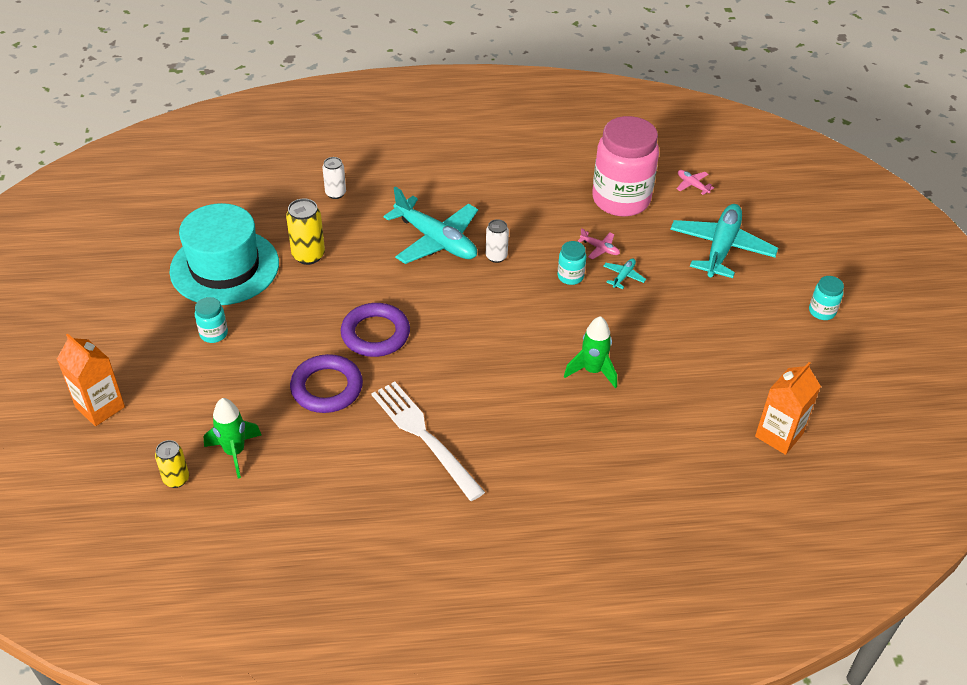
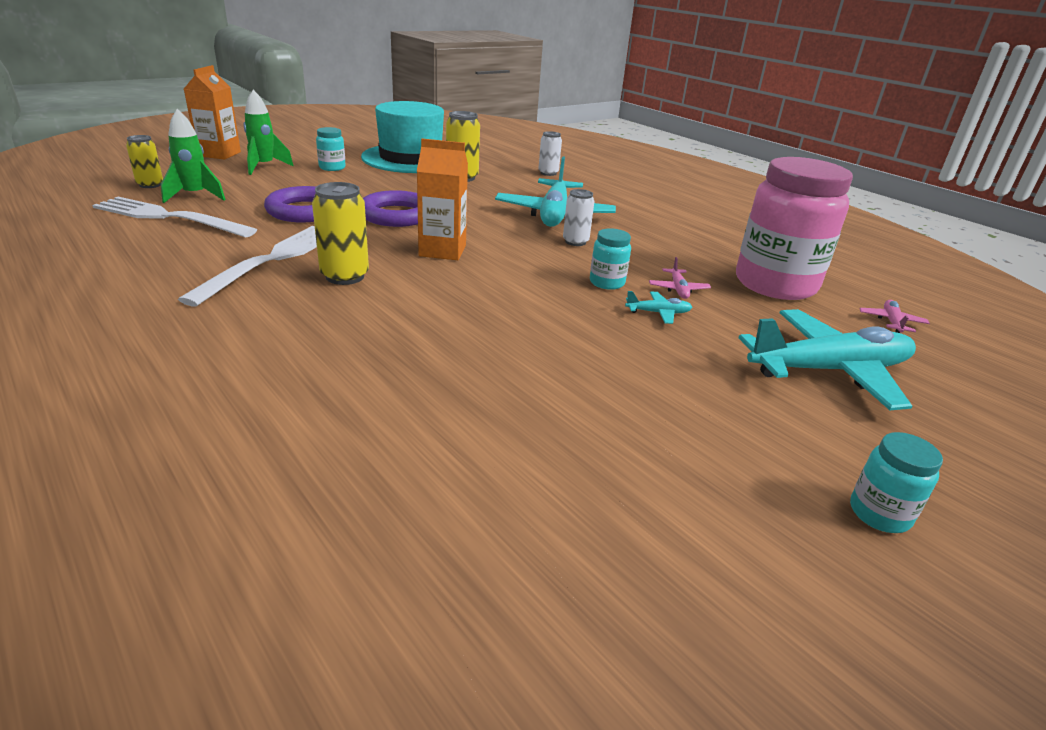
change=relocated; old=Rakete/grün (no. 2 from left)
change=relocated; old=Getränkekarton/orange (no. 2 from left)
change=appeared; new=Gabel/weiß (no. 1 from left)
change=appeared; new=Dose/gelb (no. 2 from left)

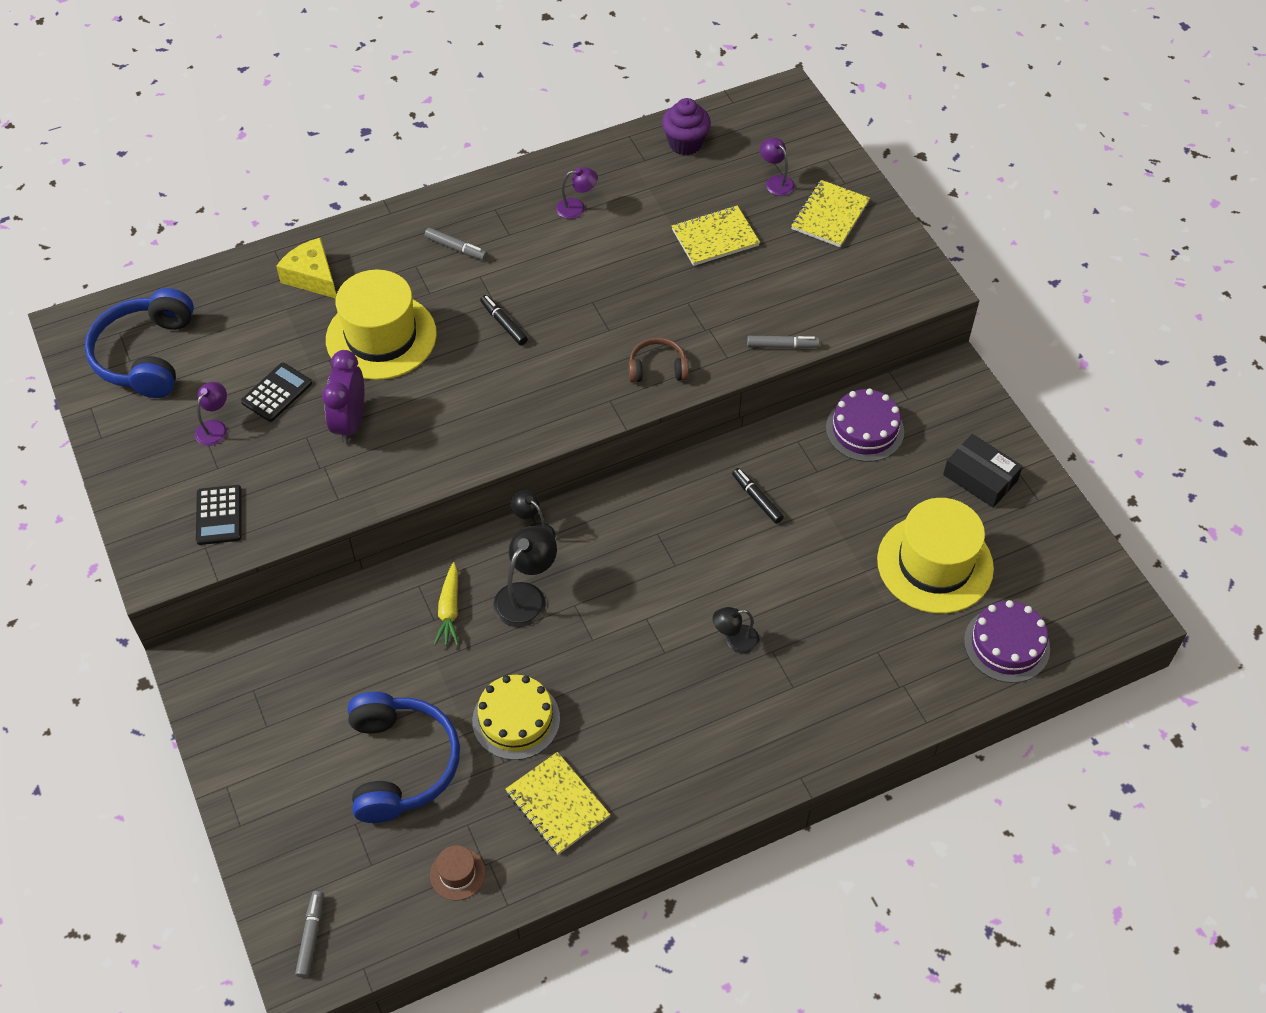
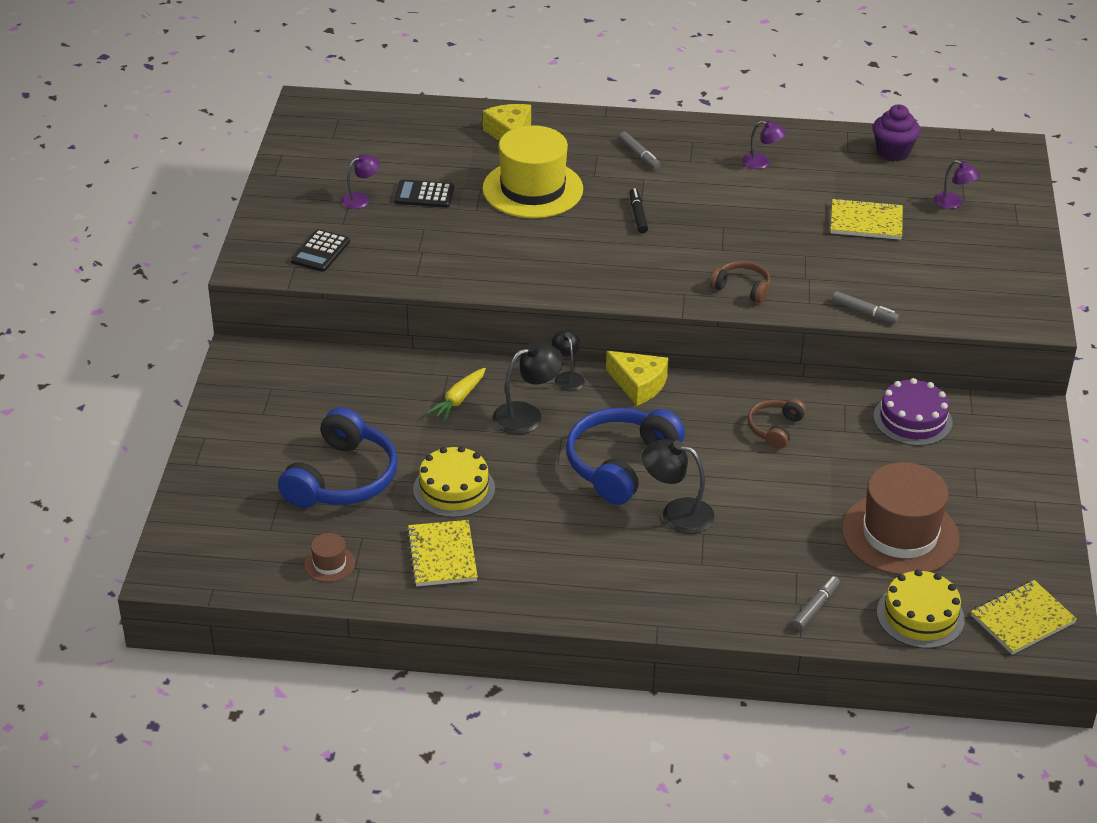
change=relocated; old=Kopfhörer/blau (no. 1 from left in the first image); new=Kopfhörer/blau (no. 2 from left)
change=spun; old=Taschenrechner/schwarz (no. 2 from left); degrees=-150
change=relocated; old=Filzstift/grau (no. 1 from left in the first image); new=Filzstift/grau (no. 2 from left)
change=missing; old=Wecker/lila
change=size; old=Lampe/schwarz (no. 3 from left); factor=1.6
change=exchanged; old=Filzstift/schwarz (no. 2 from left); new=Kopfhörer/braun (no. 2 from left)
change=spun; old=Lampe/lila (no. 3 from left); degrees=135
change=relocated; old=Notizbuch/gelb (no. 3 from left)
change=colour; old=Hut/gelb (no. 2 from left); new=Hut/braun (no. 2 from left)
change=missing; old=Schachtel/schwarz
change=colour; old=Kuchen/lila (no. 2 from left); new=Kuchen/gelb (no. 2 from left)
change=appeared; new=Käse/gelb (no. 2 from left)

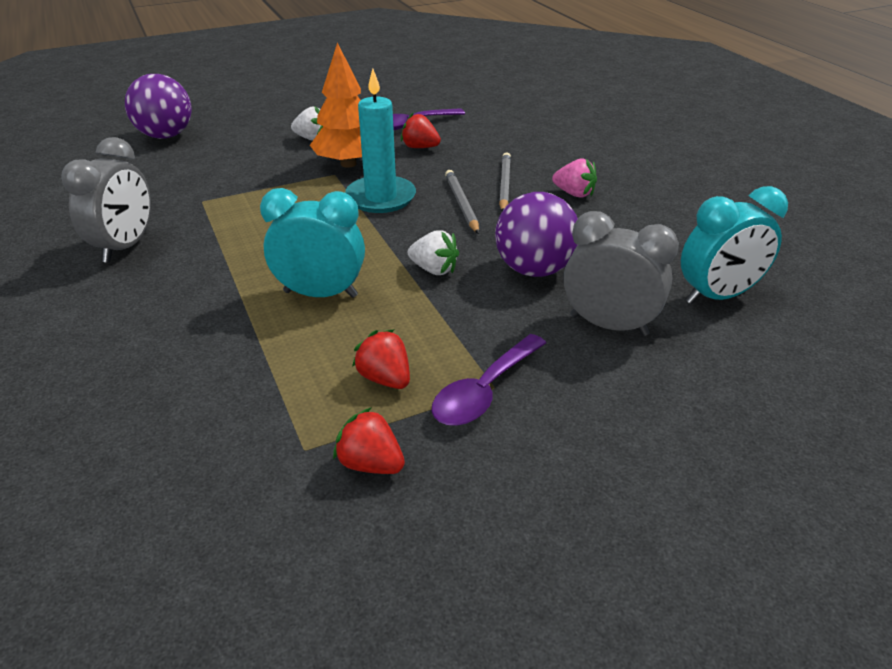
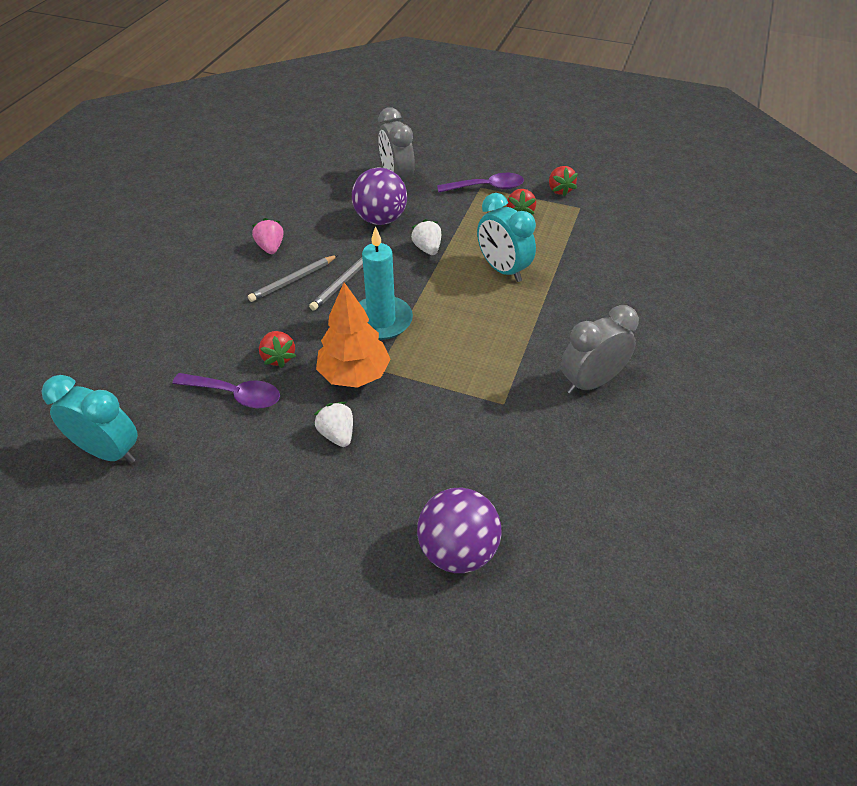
change=relocated; old=Wecker/türkis (no. 2 from left in the first image); new=Wecker/türkis (no. 1 from left)

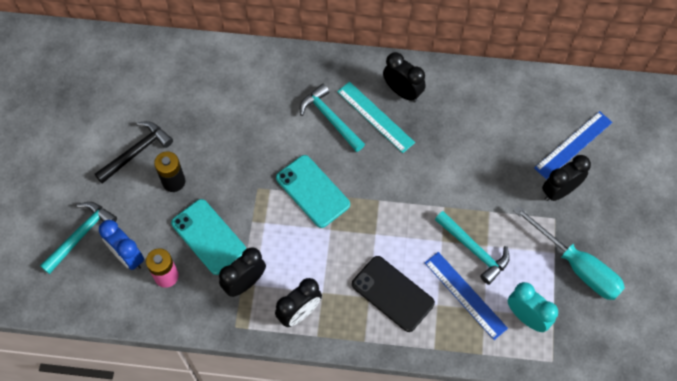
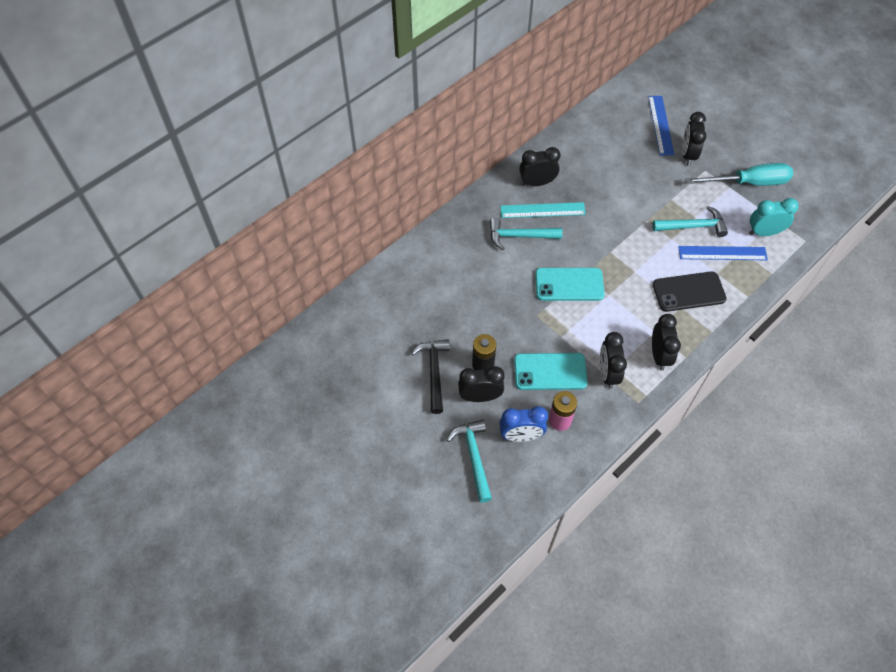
change=appeared; new=Wecker/schwarz (no. 1 from left)

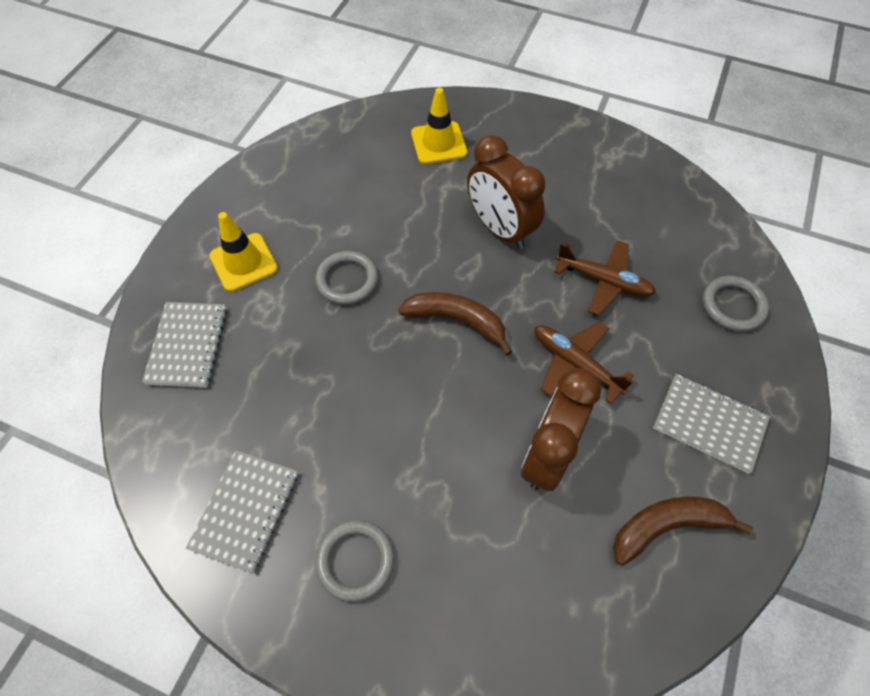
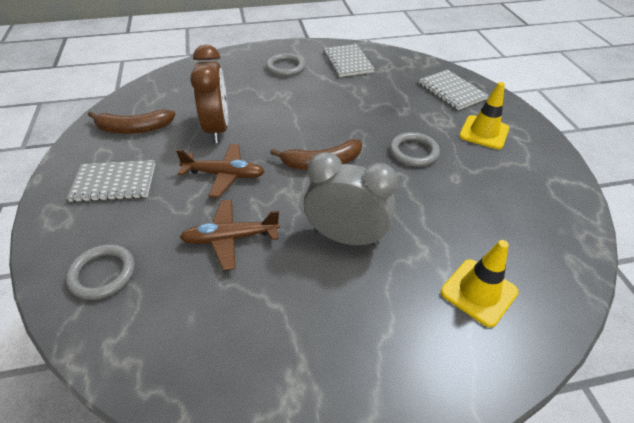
change=colour; old=Wecker/braun (no. 1 from left); new=Wecker/grau
change=spun; old=Banane/braun (no. 2 from left in the first image); degrees=45

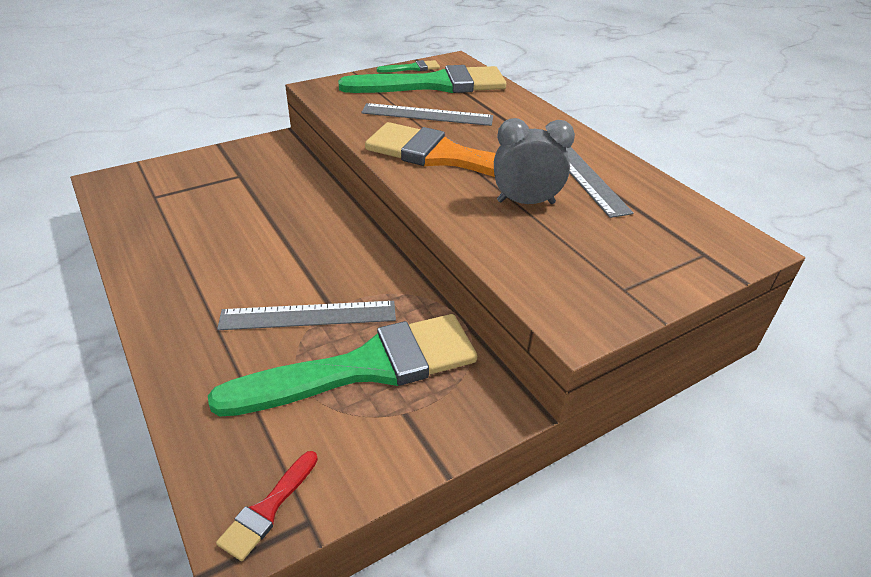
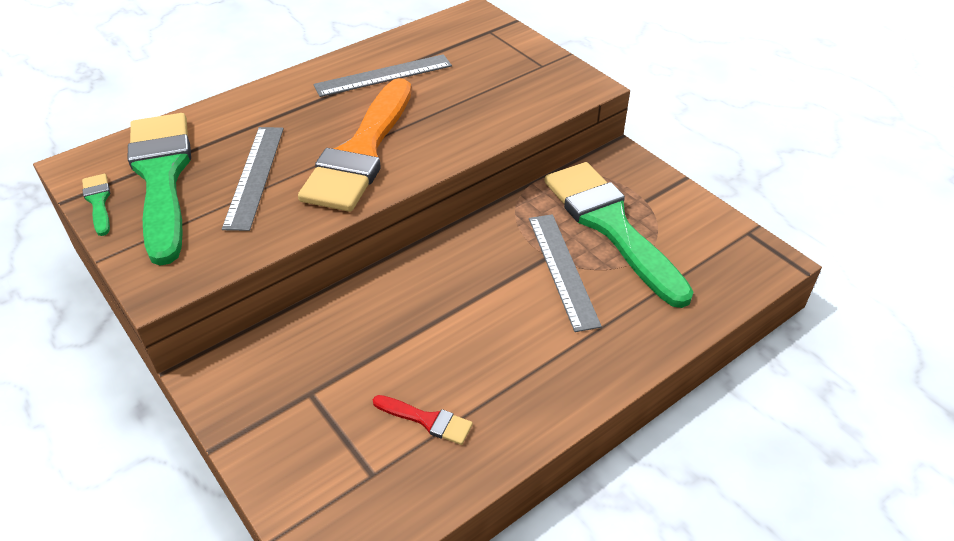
change=relocated; old=Pinsel/rot
change=missing; old=Wecker/grau

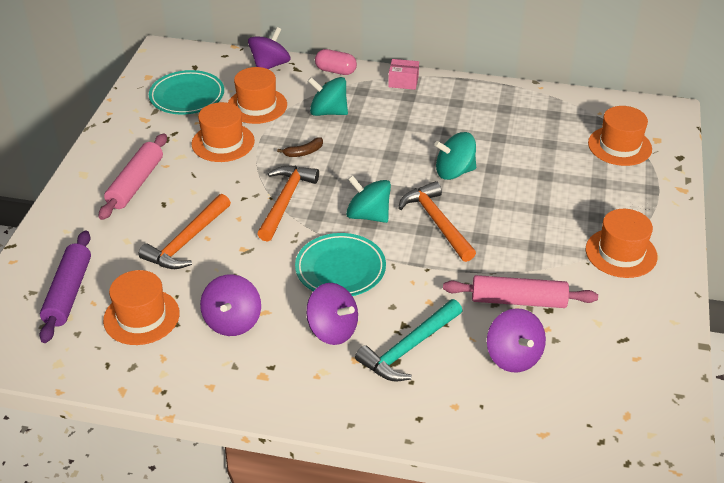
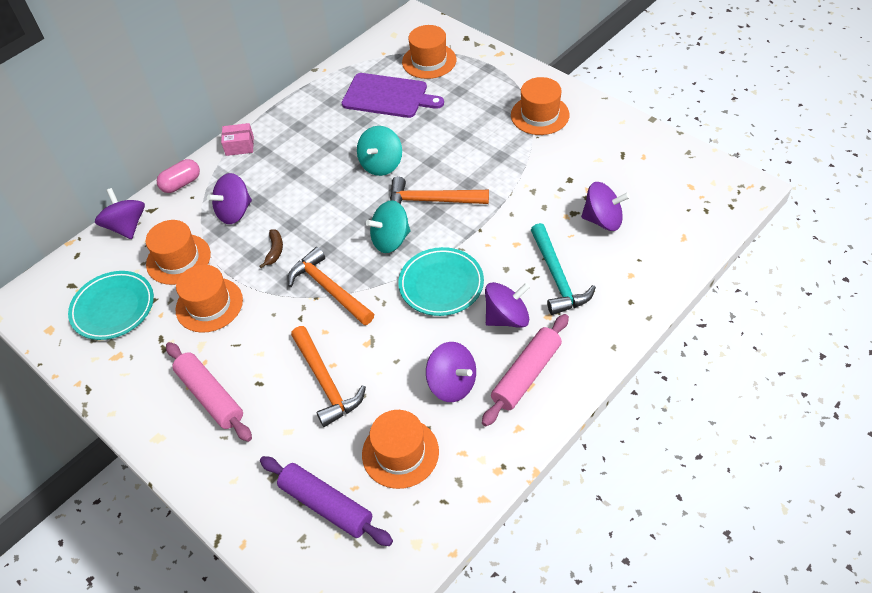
change=colour; old=Kreisel/türkis (no. 1 from left); new=Kreisel/lila (no. 2 from left)
change=spun; old=Schachtel/rosa; degrees=45
change=relocated; old=Nudelholz/rosa (no. 2 from left)
change=appeared; new=Schneidebrett/lila

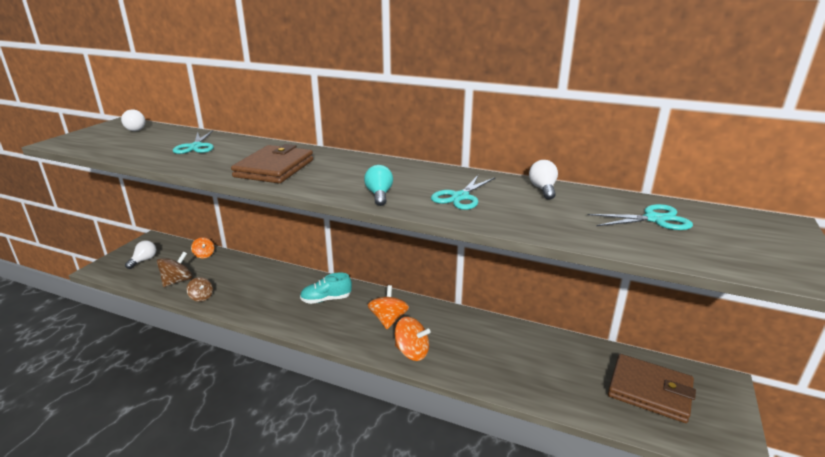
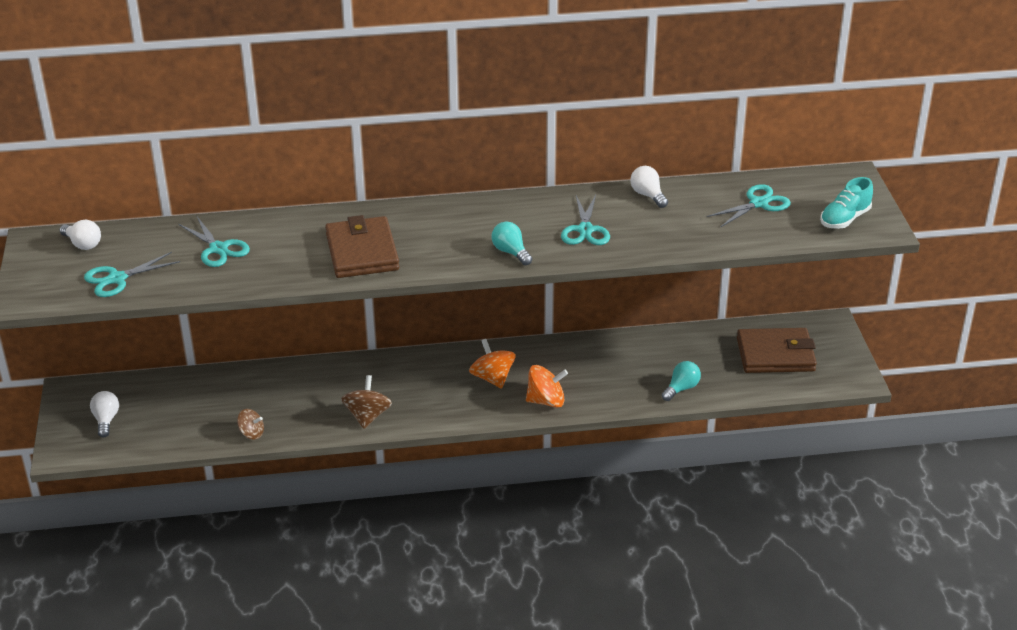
change=relocated; old=Kreisel/braun (no. 1 from left in the first image); new=Kreisel/braun (no. 2 from left)
change=missing; old=Kreisel/orange (no. 1 from left)
change=relocated; old=Schuh/türkis
change=appeared; new=Schere/türkis (no. 1 from left)
change=appeared; new=Glühbirne/türkis (no. 2 from left)

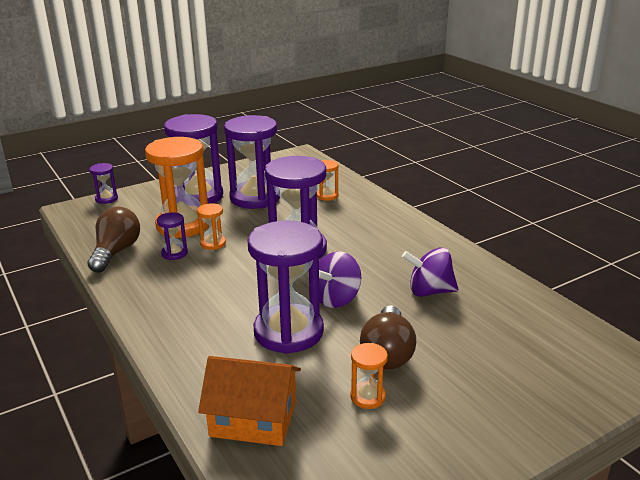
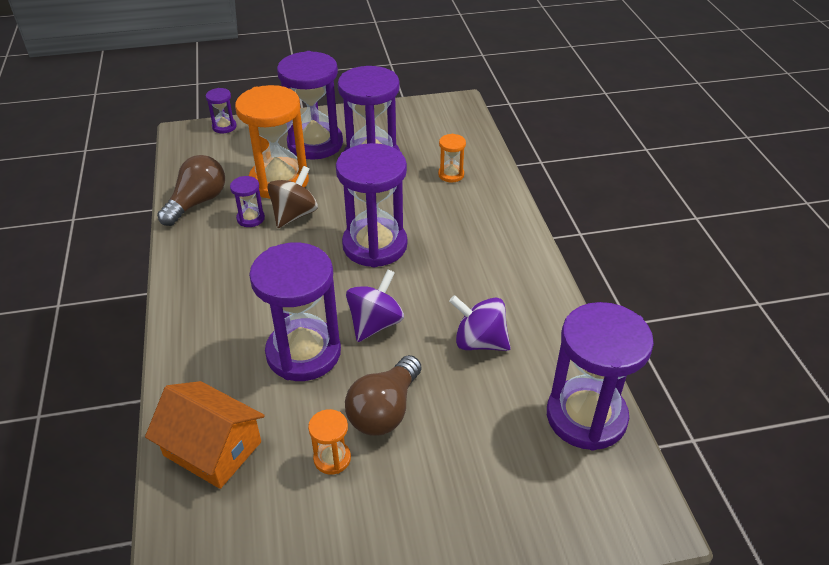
change=exchanged; old=Sanduhr/orange (no. 2 from left); new=Kreisel/braun
change=spun; old=Kreisel/lila (no. 1 from left); degrees=150
change=appeared; new=Sanduhr/lila (no. 7 from left)

